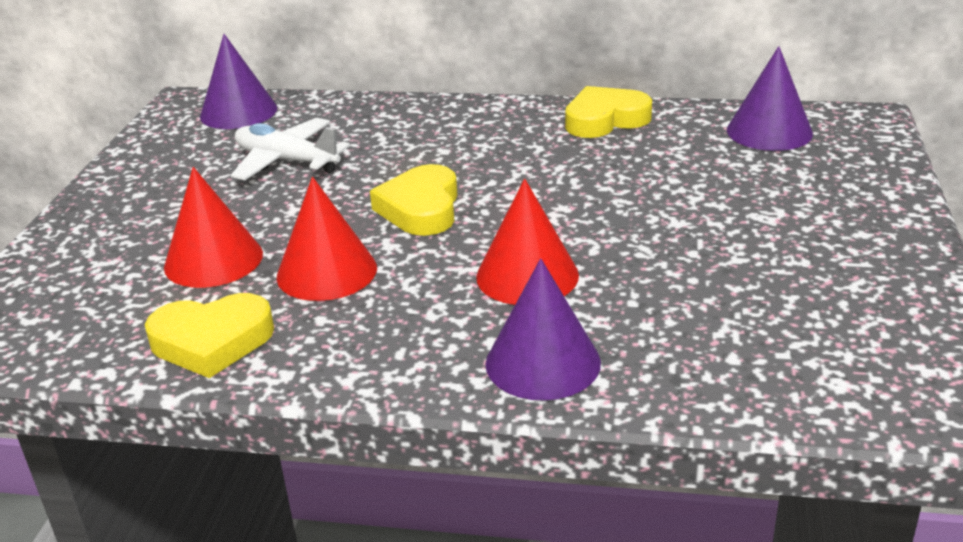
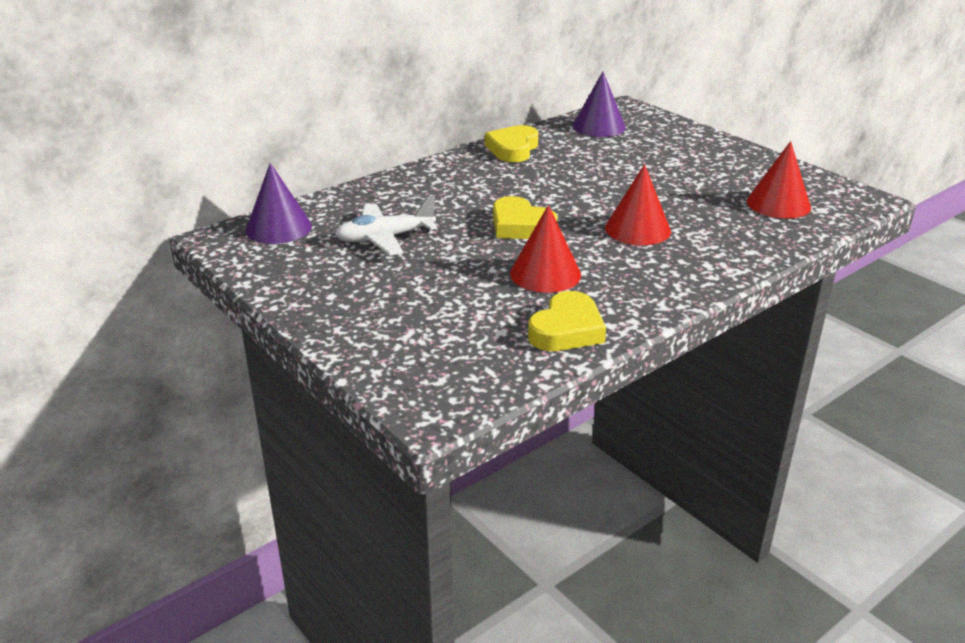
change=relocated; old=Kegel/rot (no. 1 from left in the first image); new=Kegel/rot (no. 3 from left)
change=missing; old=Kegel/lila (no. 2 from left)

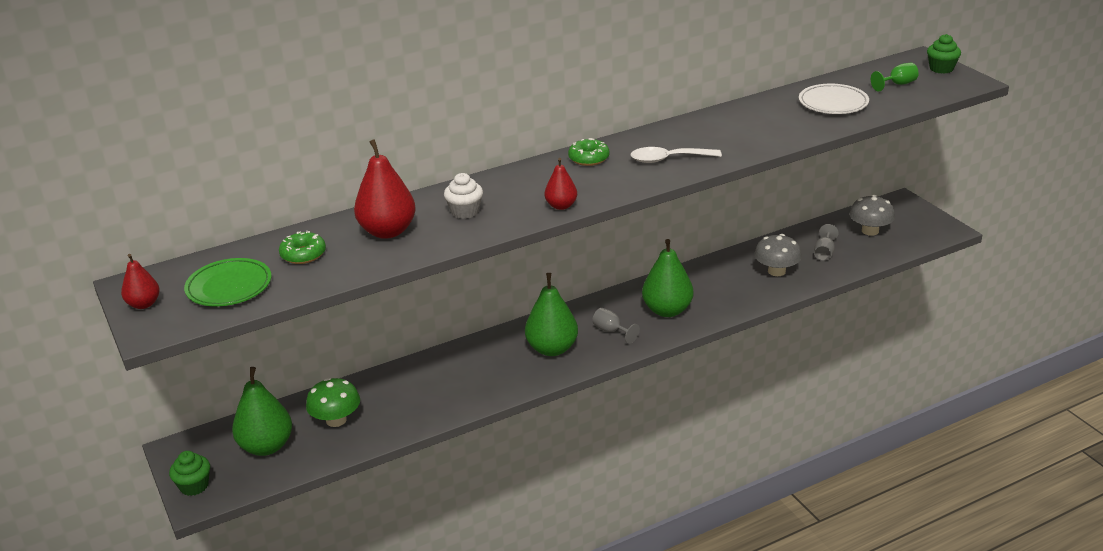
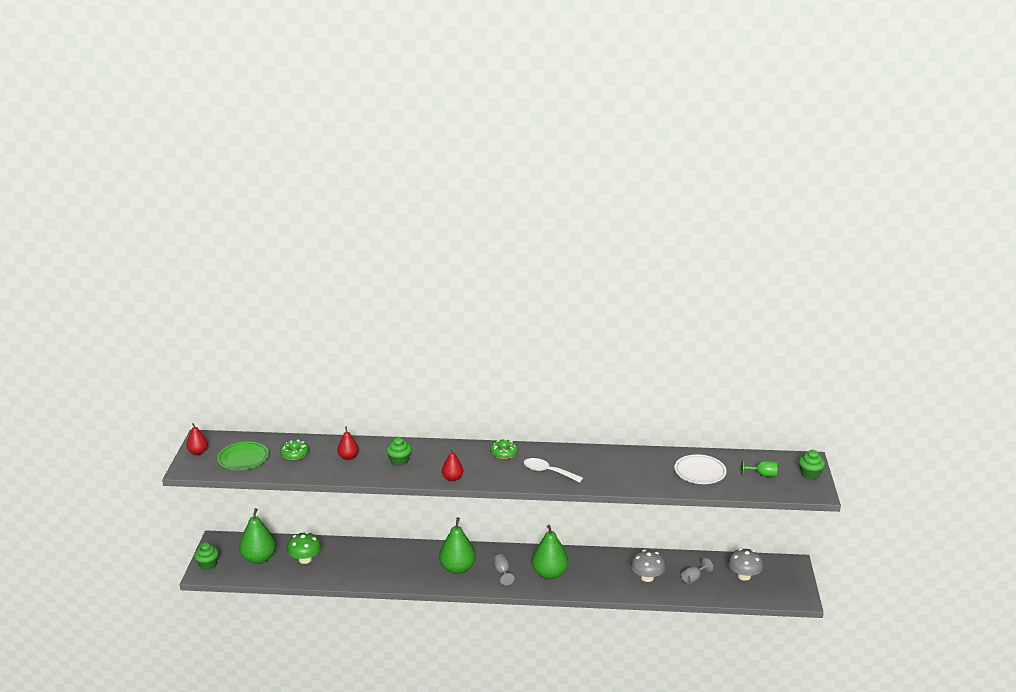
change=size; old=Birne/rot (no. 2 from left); factor=0.56
change=colour; old=Muffin/weiß; new=Muffin/grün (no. 2 from left)

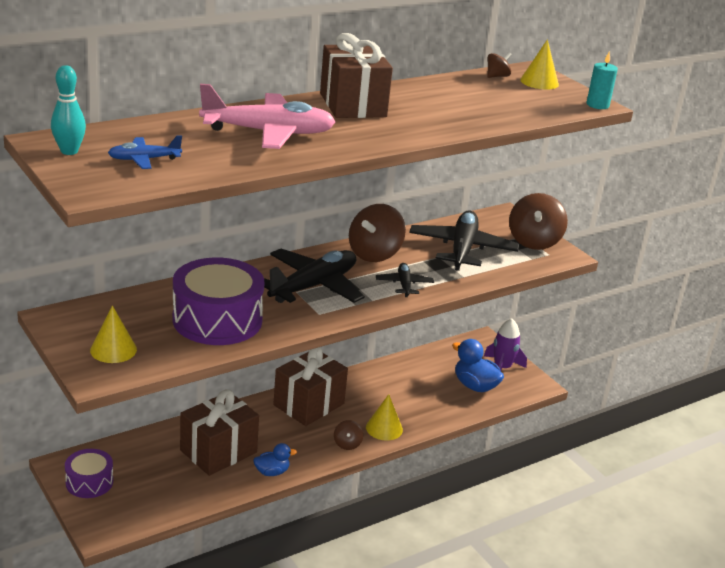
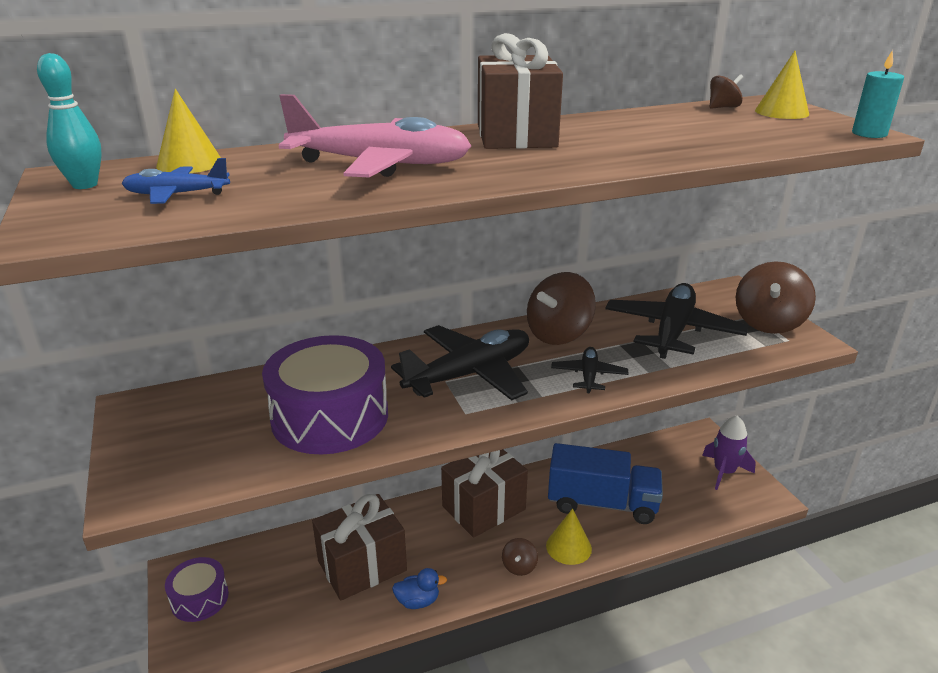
change=relocated; old=Kegel/gelb (no. 1 from left)
change=missing; old=Ente/blau (no. 2 from left)
change=appeared; new=Lastwagen/blau

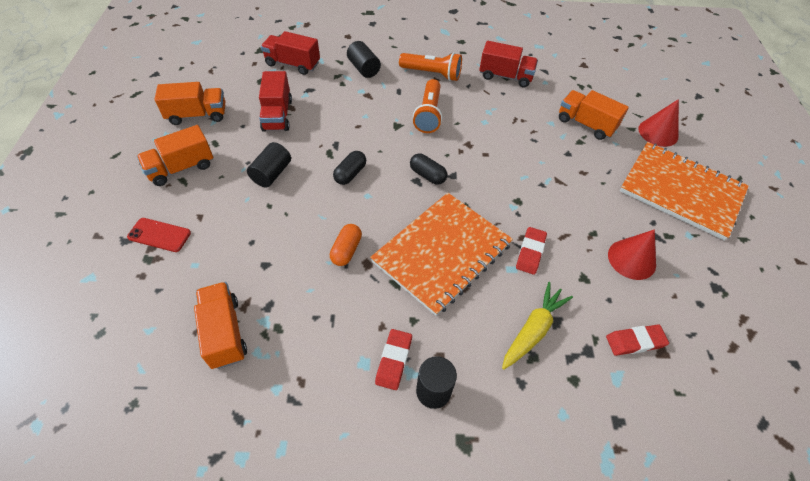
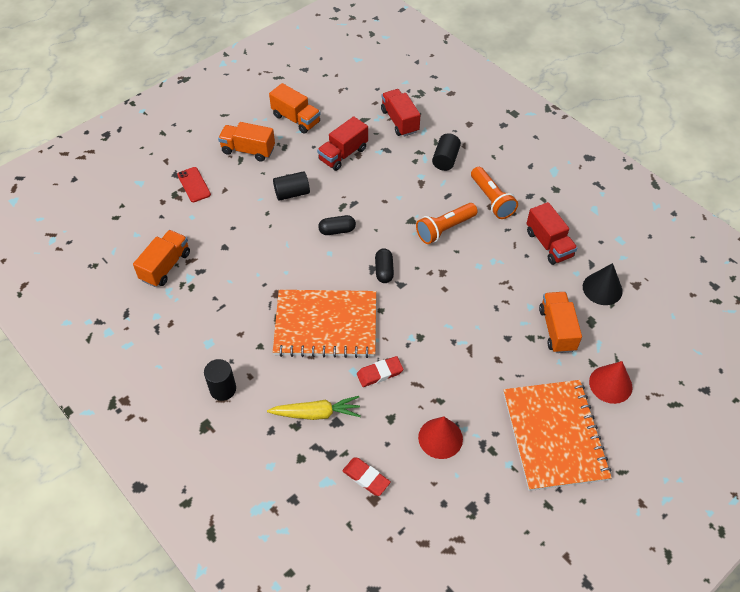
change=missing; old=Kapsel/orange
change=missing; old=Radiergummi/rot (no. 1 from left)
change=appeared; new=Kegel/schwarz

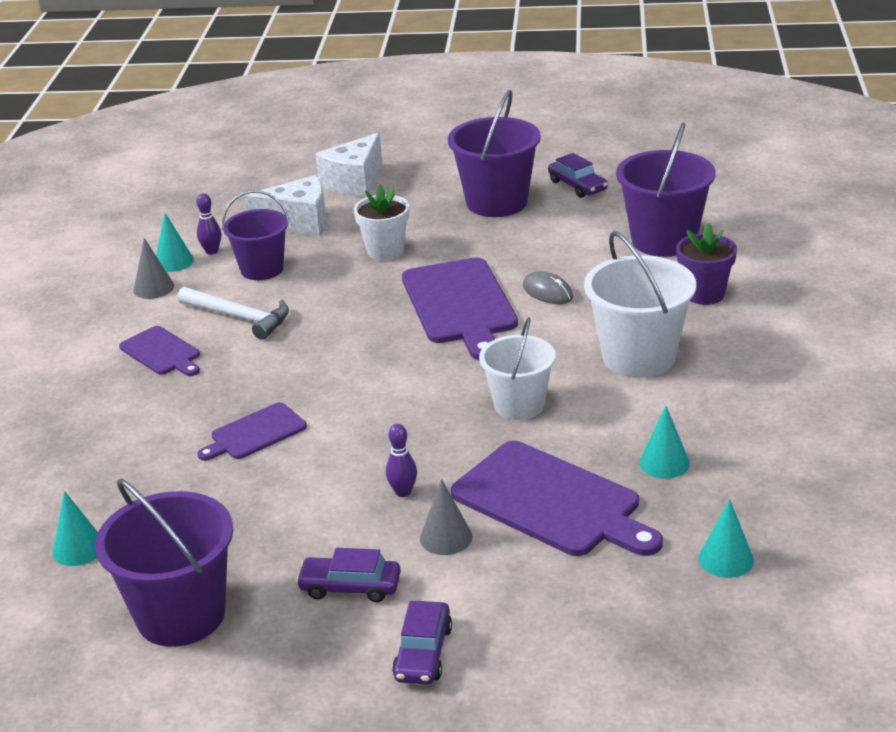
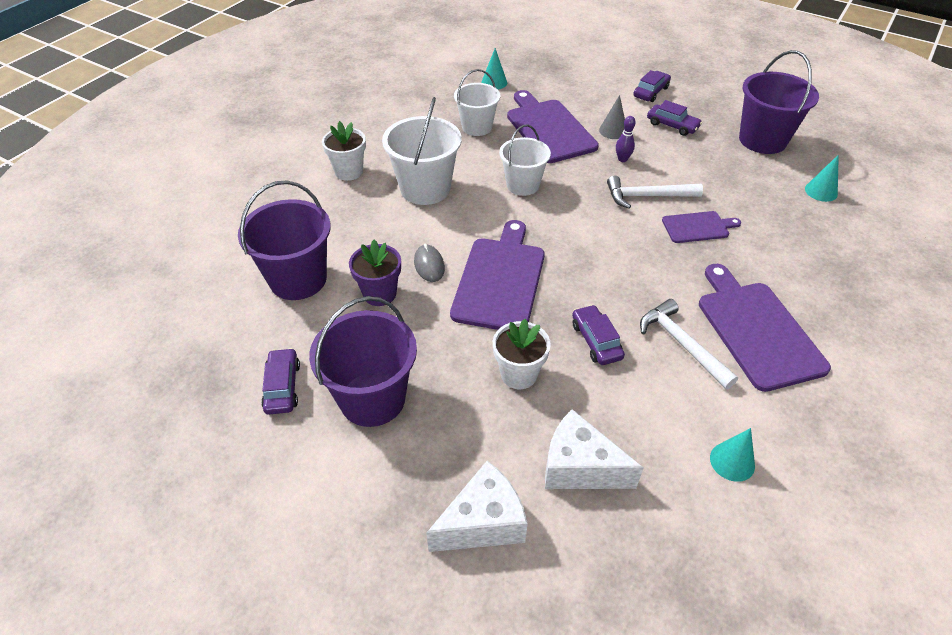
change=size; old=Schneidebrett/lila (no. 1 from left in the first image); factor=1.84
change=missing; old=Kegel/grau (no. 1 from left)
change=missing; old=Bowlingkegel/lila (no. 1 from left)
change=missing; old=Eimer/lila (no. 2 from left)
change=exchanged; old=Kegel/türkis (no. 3 from left); new=Eimer/weiß (no. 2 from left)
change=relocated; old=Blumentopf/lila
change=appeared; new=Blumentopf/weiß (no. 1 from left)
change=appeared; new=Auto/lila (no. 2 from left)
change=appeared; new=Hammer/weiß (no. 1 from left)

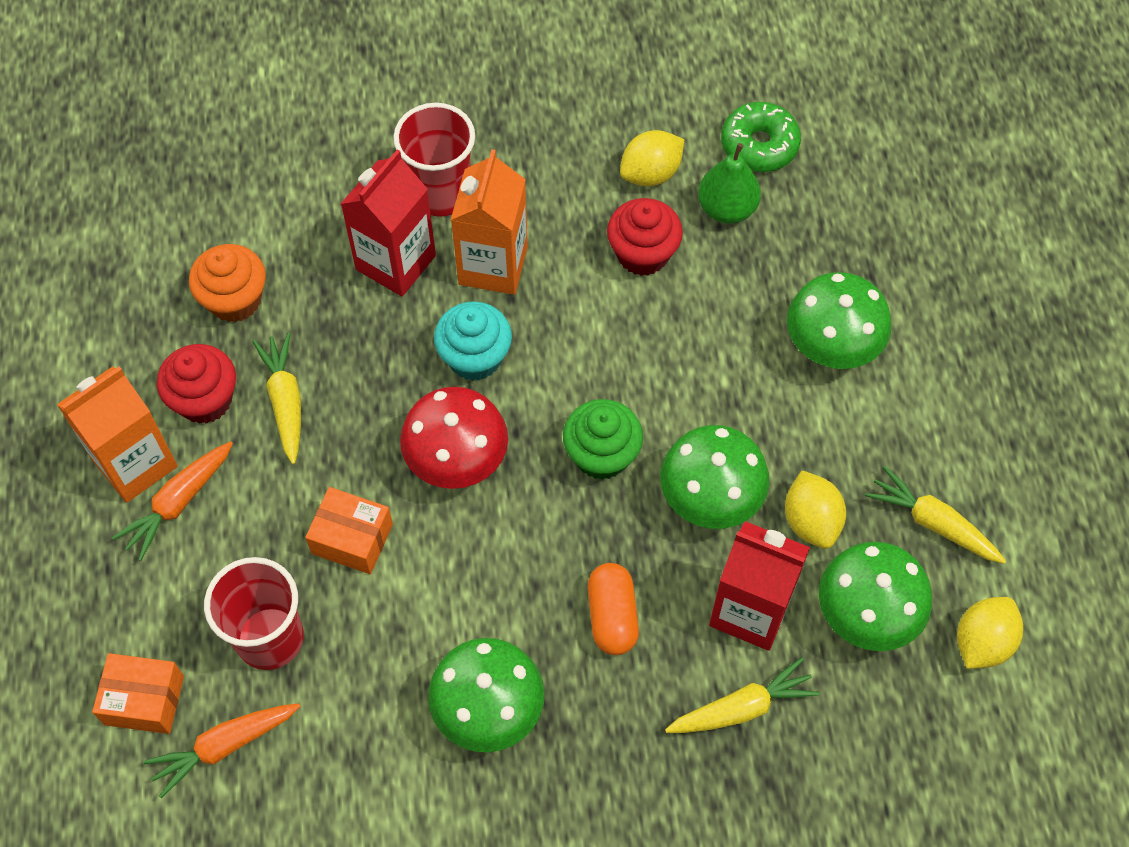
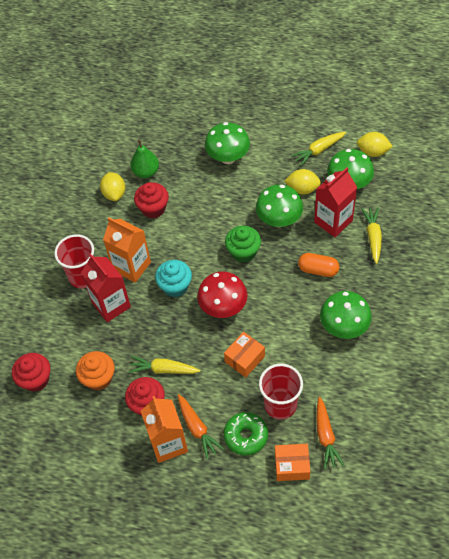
change=spun; old=Schachtel/orange (no. 1 from left in the first image); degrees=60
change=relocated; old=Donut/grün
change=spun; old=Zitrone/gelb (no. 3 from left); degrees=-45
change=appeared; new=Muffin/rot (no. 1 from left)

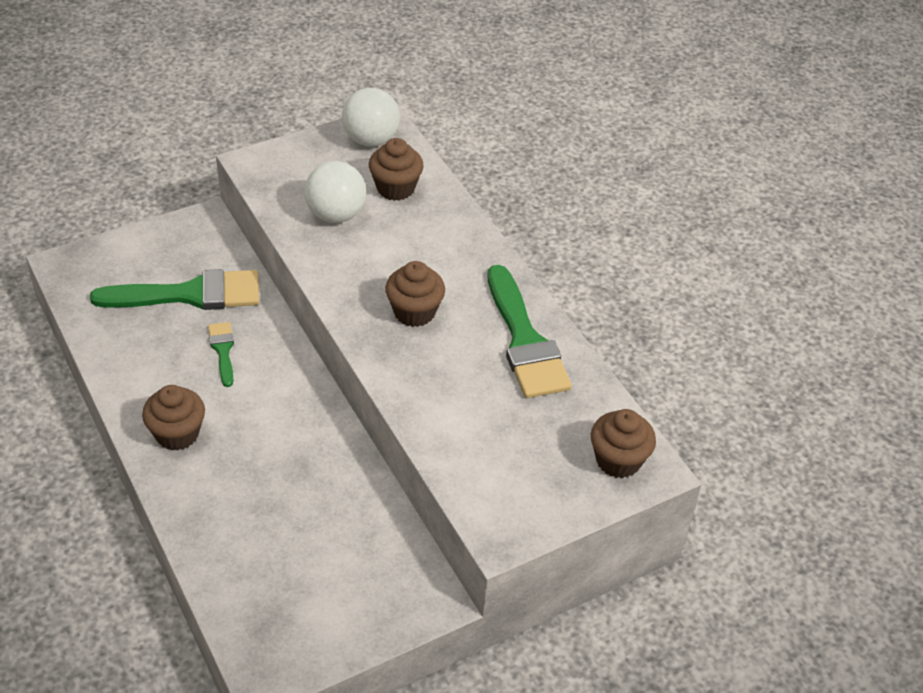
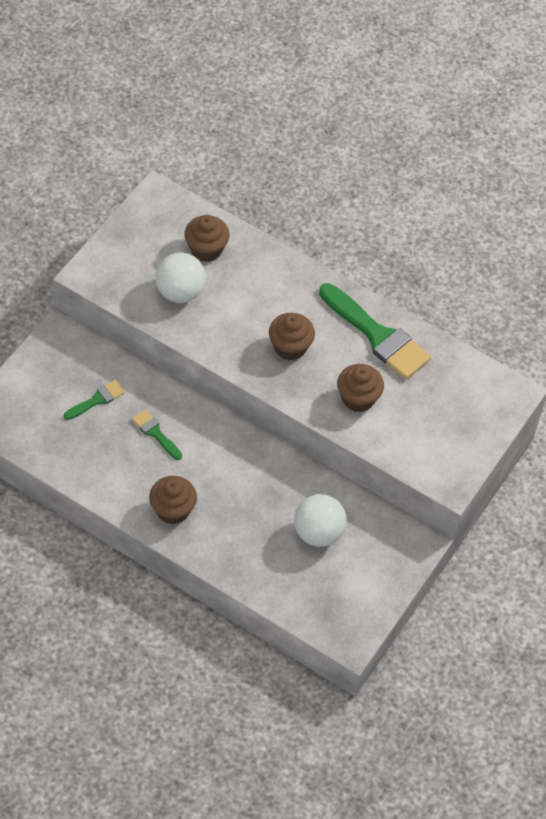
change=size; old=Pinsel/grün (no. 1 from left); factor=0.48
change=relocated; old=Ball/weiß (no. 2 from left)
change=relocated; old=Muffin/braun (no. 4 from left)

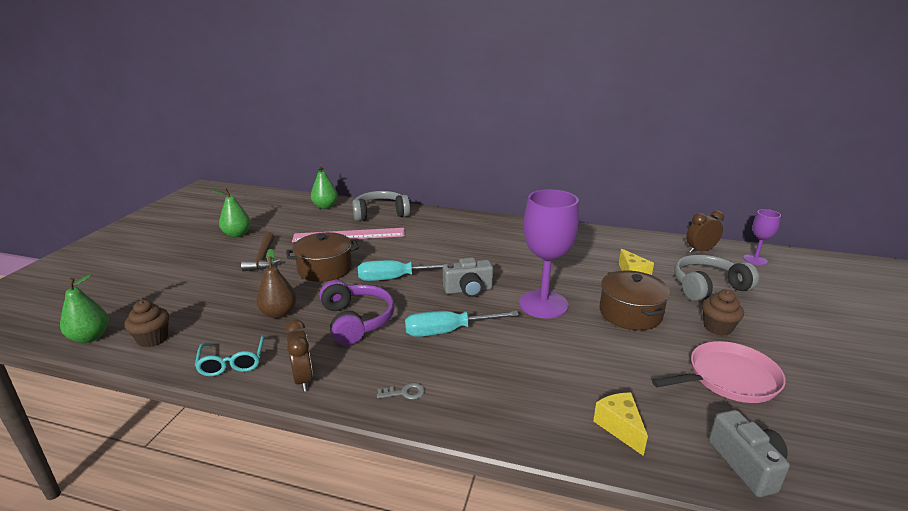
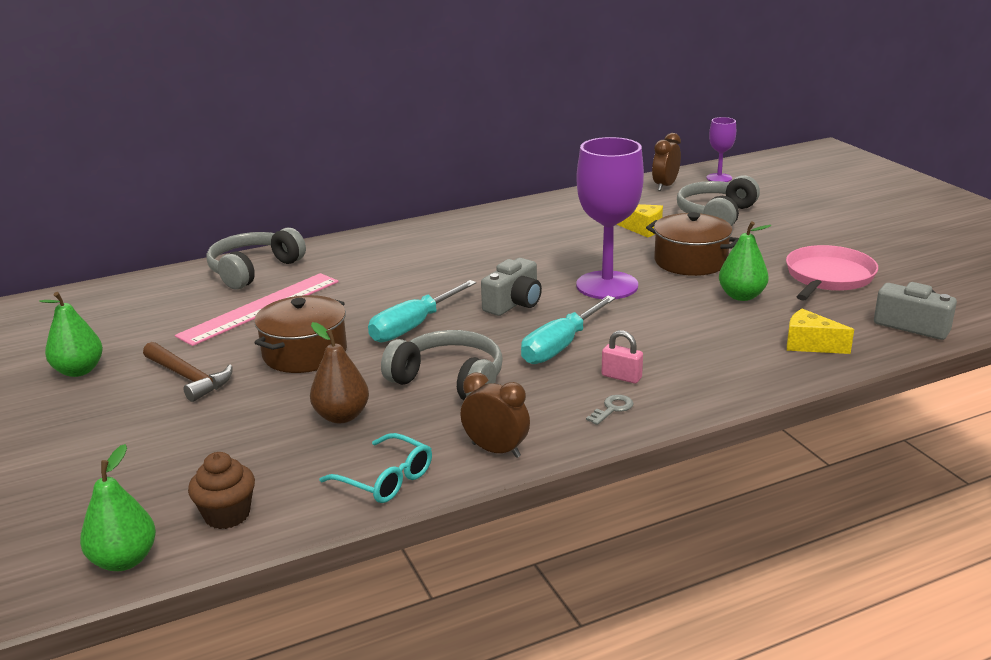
change=relocated; old=Birne/grün (no. 3 from left)
change=colour; old=Kopfhörer/lila; new=Kopfhörer/grau (no. 2 from left)
change=missing; old=Muffin/braun (no. 2 from left)
change=appeared; new=Vorhängeschloss/rosa

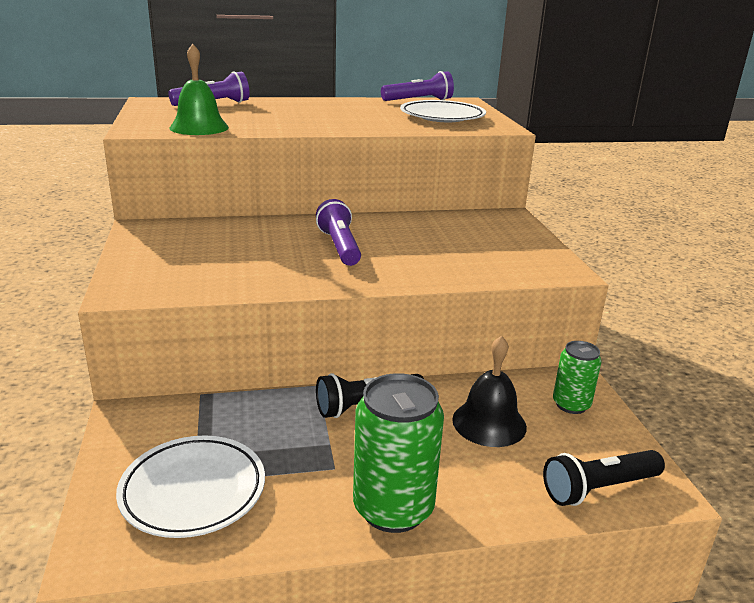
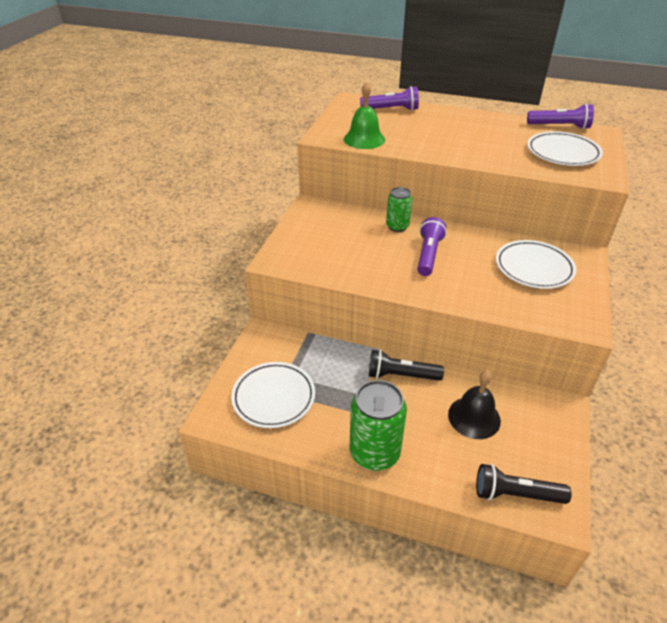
change=relocated; old=Dose/grün (no. 2 from left)
change=appeared; new=Teller/weiß (no. 2 from left)

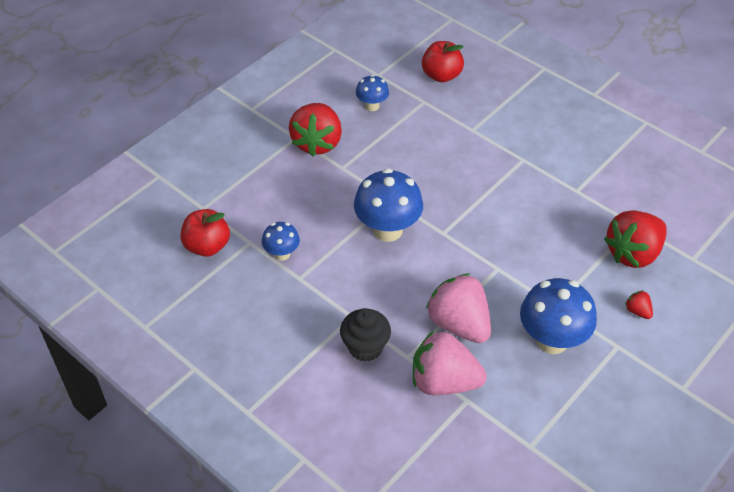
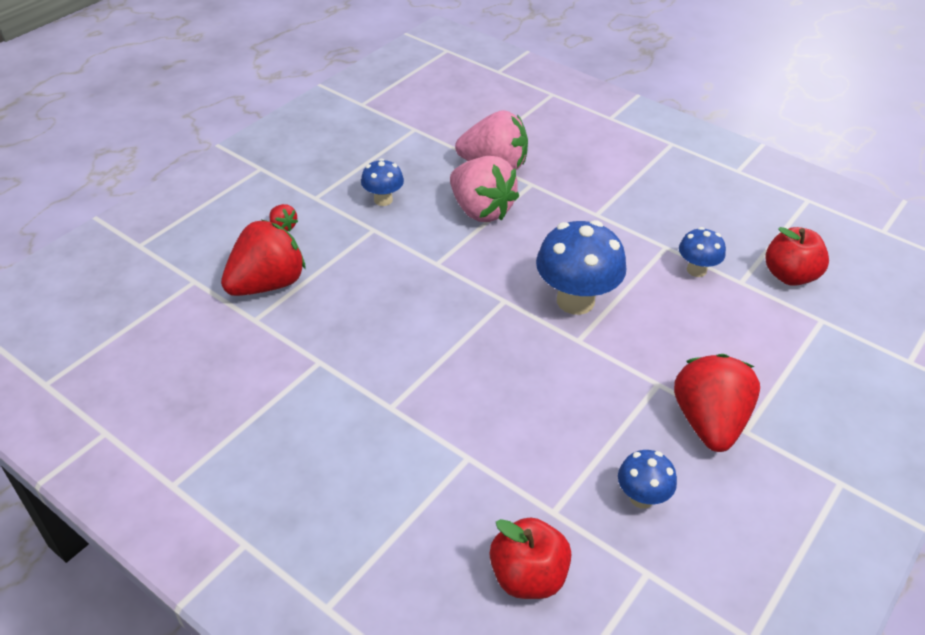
change=missing; old=Muffin/schwarz
change=size; old=Pilz/blau (no. 4 from left in the first image); factor=0.54

